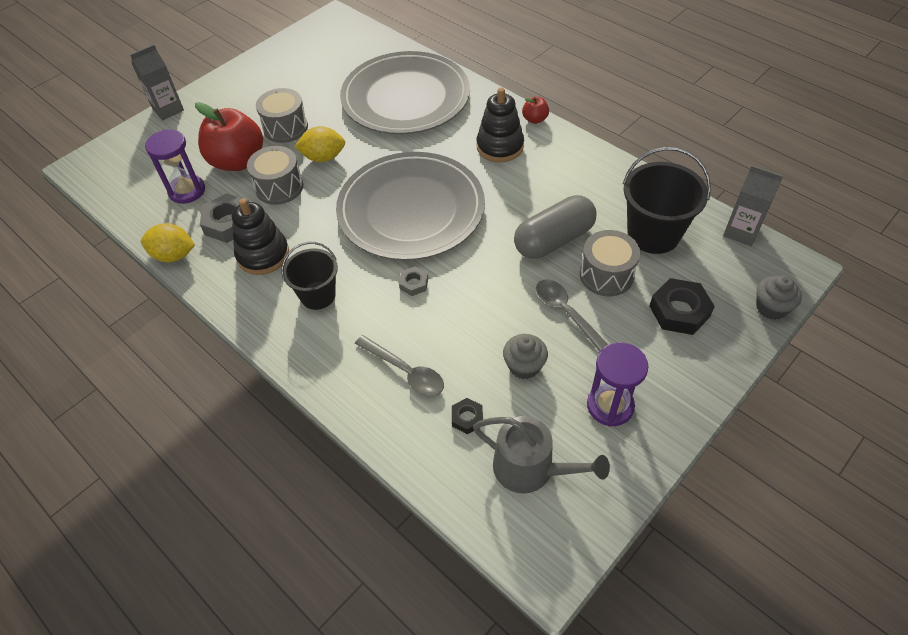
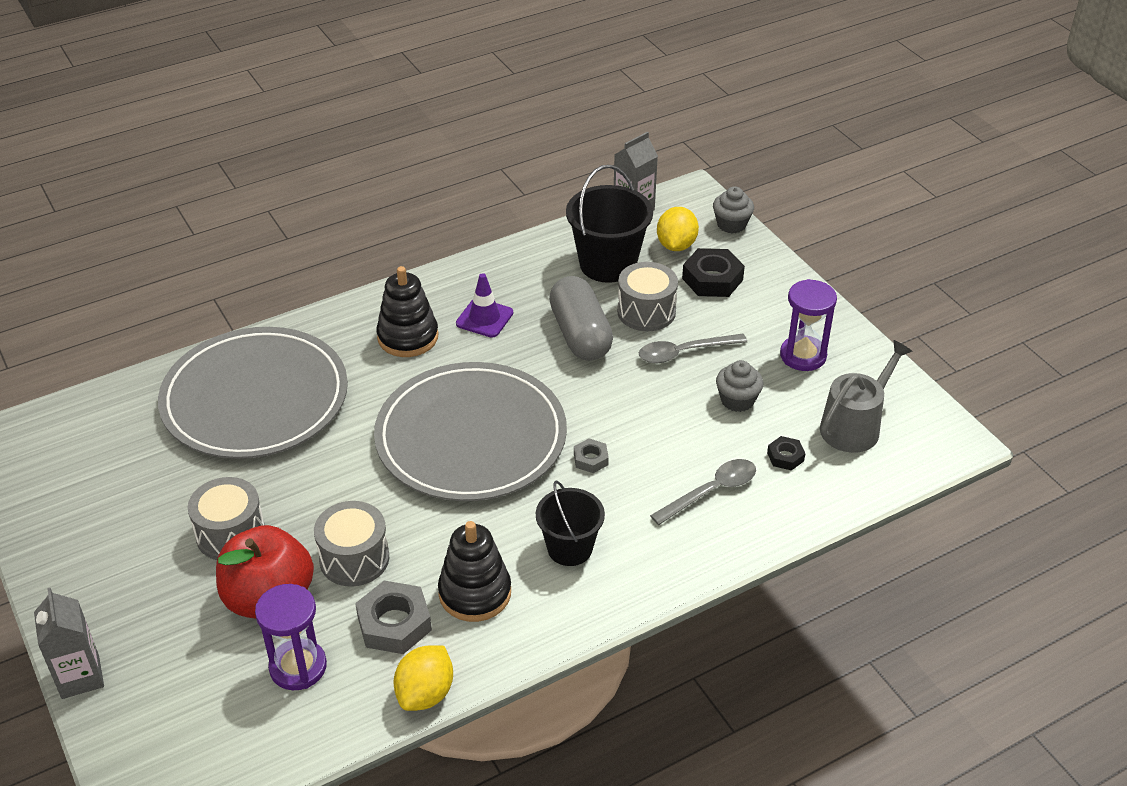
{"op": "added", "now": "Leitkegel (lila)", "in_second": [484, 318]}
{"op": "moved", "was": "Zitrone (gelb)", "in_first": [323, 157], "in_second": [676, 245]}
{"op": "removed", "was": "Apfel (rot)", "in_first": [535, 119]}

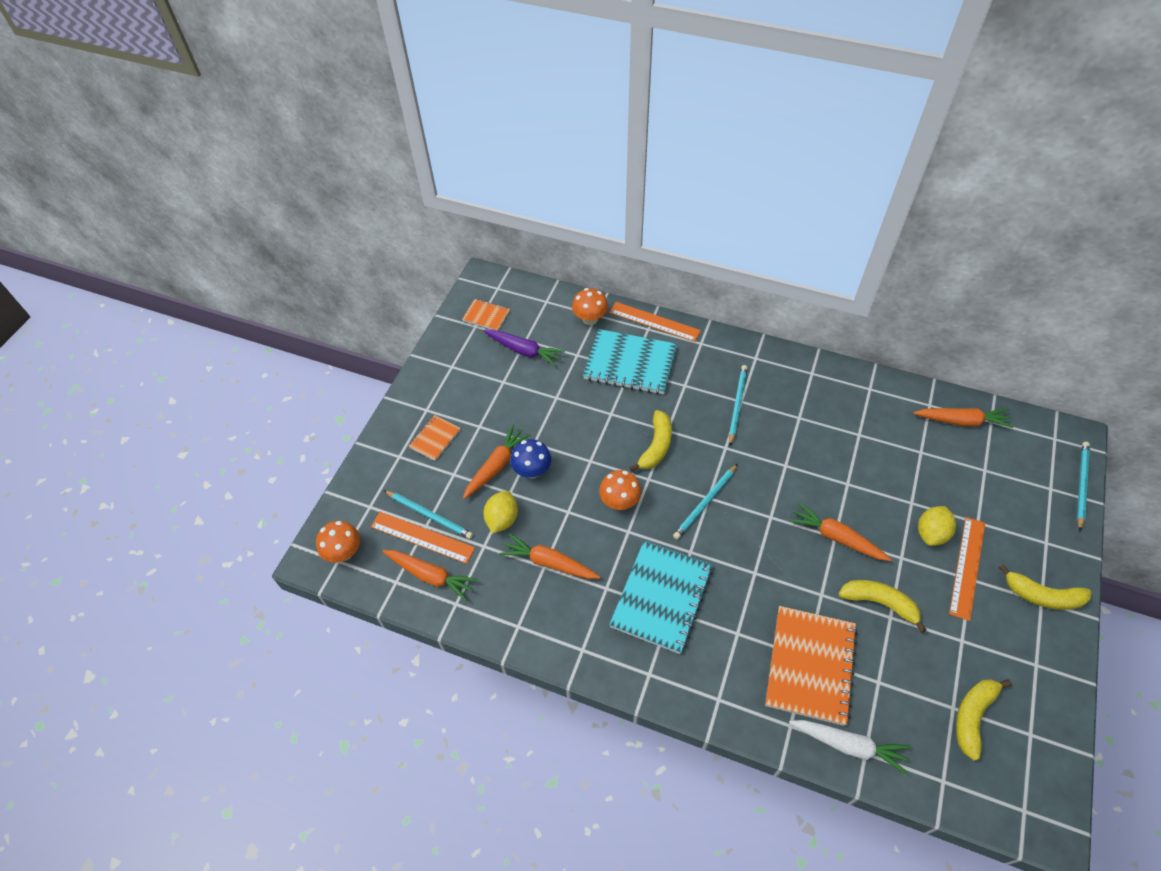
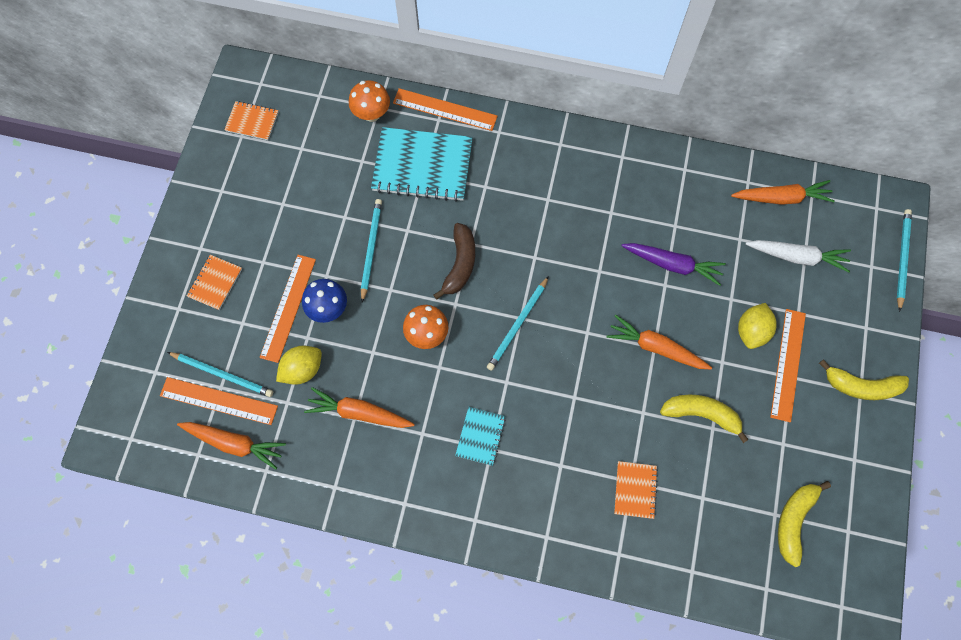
{"op": "replaced", "was": "Karotte (orange)", "now": "Lineal (orange)", "in_first": [496, 466], "in_second": [288, 307]}
{"op": "turned", "was": "Zitrone (gelb)", "in_first": [502, 519], "in_second": [302, 369], "clockwise": 45}
{"op": "moved", "was": "Bleistift (türkis)", "in_first": [737, 404], "in_second": [371, 249]}
{"op": "recoloured", "was": "Banane (gelb)", "now": "Banane (braun)", "in_first": [656, 446], "in_second": [460, 264]}
{"op": "resized", "was": "Notizbuch (türkis)", "in_first": [661, 597], "in_second": [480, 436], "ratio": 0.5}
{"op": "resized", "was": "Notizbuch (orange)", "in_first": [810, 665], "in_second": [635, 490], "ratio": 0.5}
{"op": "moved", "was": "Karotte (lila)", "in_first": [524, 351], "in_second": [672, 265]}
{"op": "moved", "was": "Karotte (weiß)", "in_first": [849, 745], "in_second": [797, 257]}
{"op": "removed", "was": "Pilz (orange)", "in_first": [344, 552]}

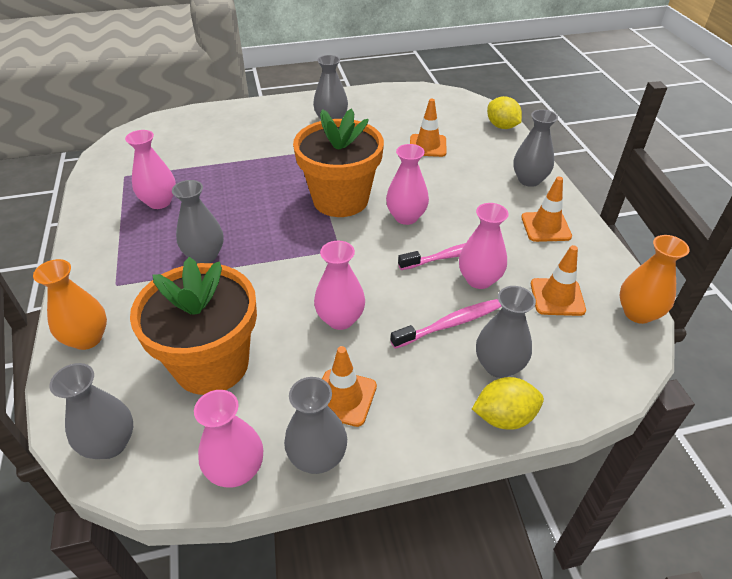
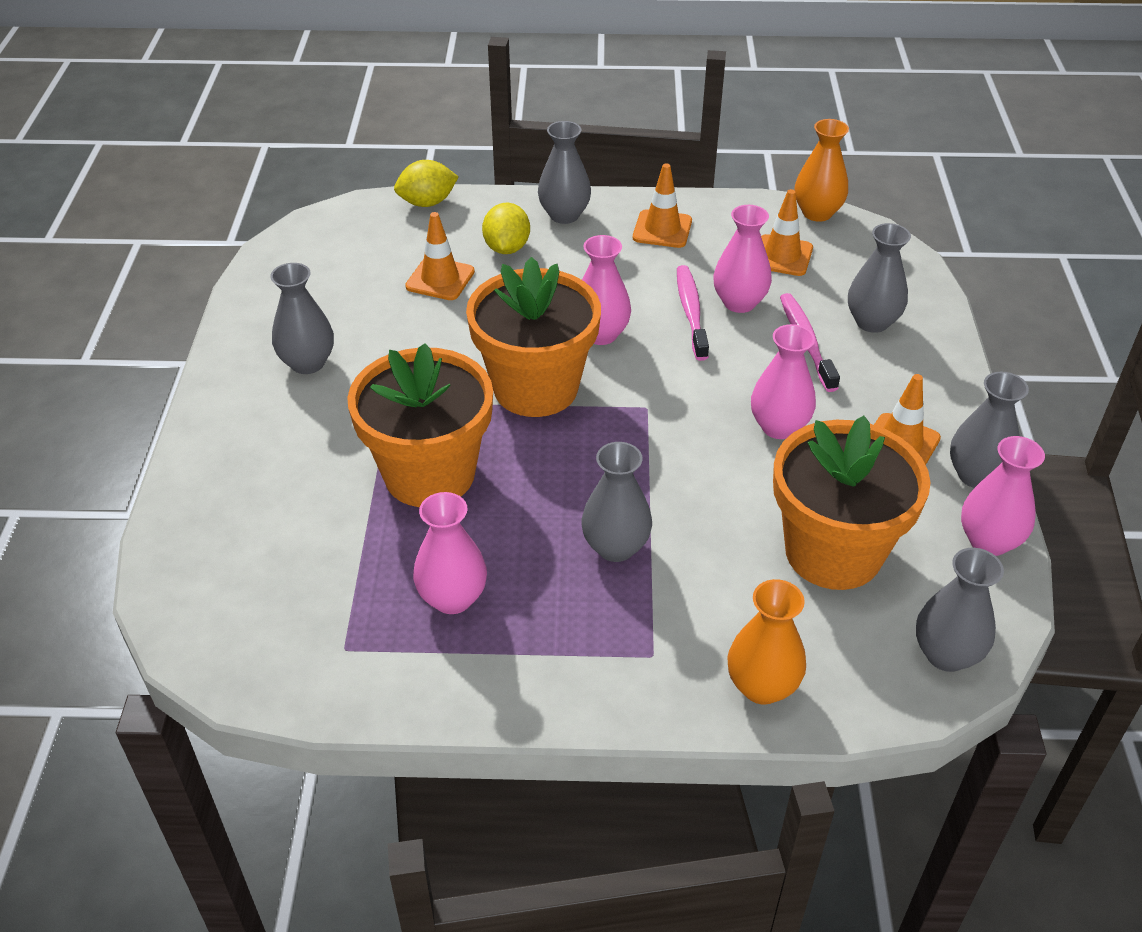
{"op": "added", "now": "Blumentopf (orange)", "in_second": [429, 474]}
{"op": "moved", "was": "Zitrone (gelb)", "in_first": [504, 417], "in_second": [507, 248]}

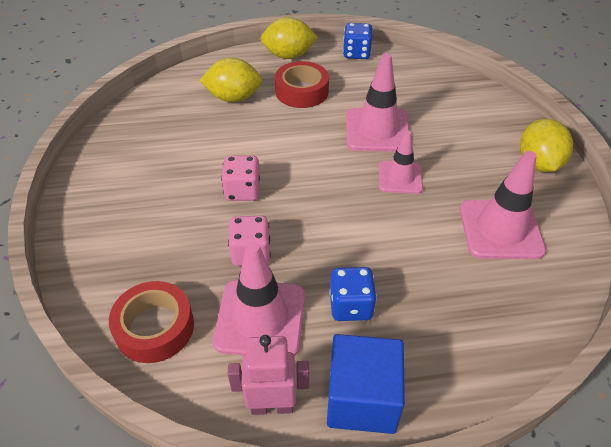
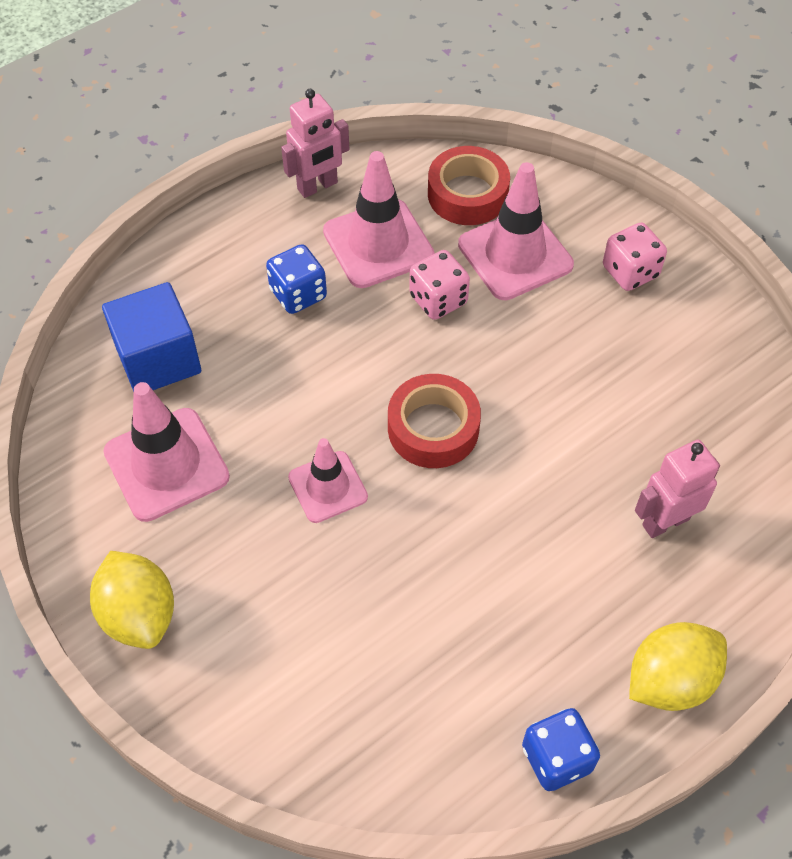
{"op": "moved", "was": "Kubus (blau)", "in_first": [362, 399], "in_second": [158, 359]}
{"op": "moved", "was": "Klebeband (rot)", "in_first": [302, 91], "in_second": [433, 428]}
{"op": "moved", "was": "Leitkegel (rosa)", "in_first": [377, 130], "in_second": [515, 255]}
{"op": "moved", "was": "Spielwürfel (rosa)", "in_first": [242, 191], "in_second": [630, 272]}
{"op": "replaced", "was": "Zitrone (gelb)", "now": "Roboter (rosa)", "in_first": [233, 98], "in_second": [665, 521]}

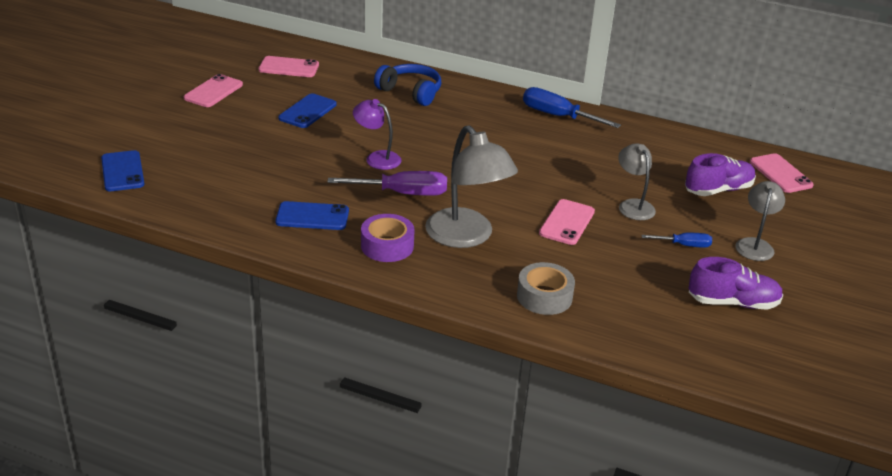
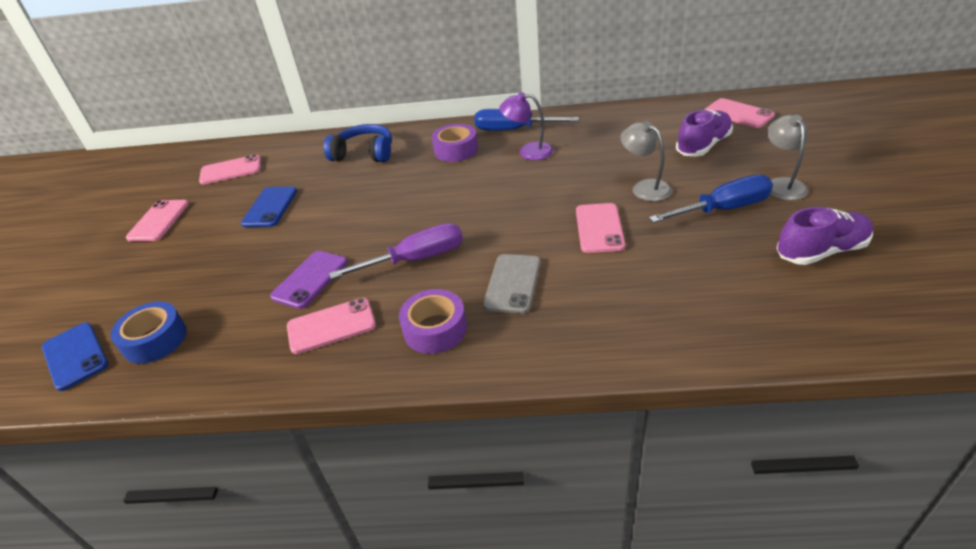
{"op": "added", "now": "Klebeband (blau)", "in_second": [155, 340]}
{"op": "added", "now": "Handy (lila)", "in_second": [310, 279]}
{"op": "recoloured", "was": "Handy (blau)", "now": "Handy (rosa)", "in_first": [312, 216], "in_second": [331, 326]}
{"op": "added", "now": "Klebeband (lila)", "in_second": [456, 150]}
{"op": "replaced", "was": "Lampe (grau)", "now": "Handy (grau)", "in_first": [466, 237], "in_second": [513, 283]}
{"op": "moved", "was": "Lampe (lila)", "in_first": [377, 158], "in_second": [528, 151]}
{"op": "resized", "was": "Schraubenzieher (blau)", "in_first": [684, 245], "in_second": [723, 209], "ratio": 1.78}
{"op": "removed", "was": "Klebeband (grau)", "in_first": [544, 296]}

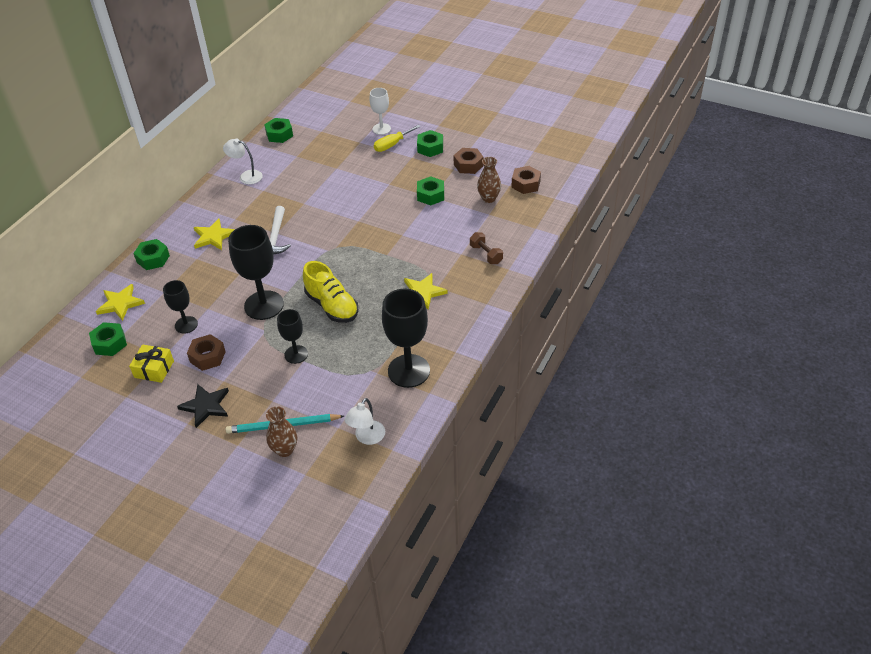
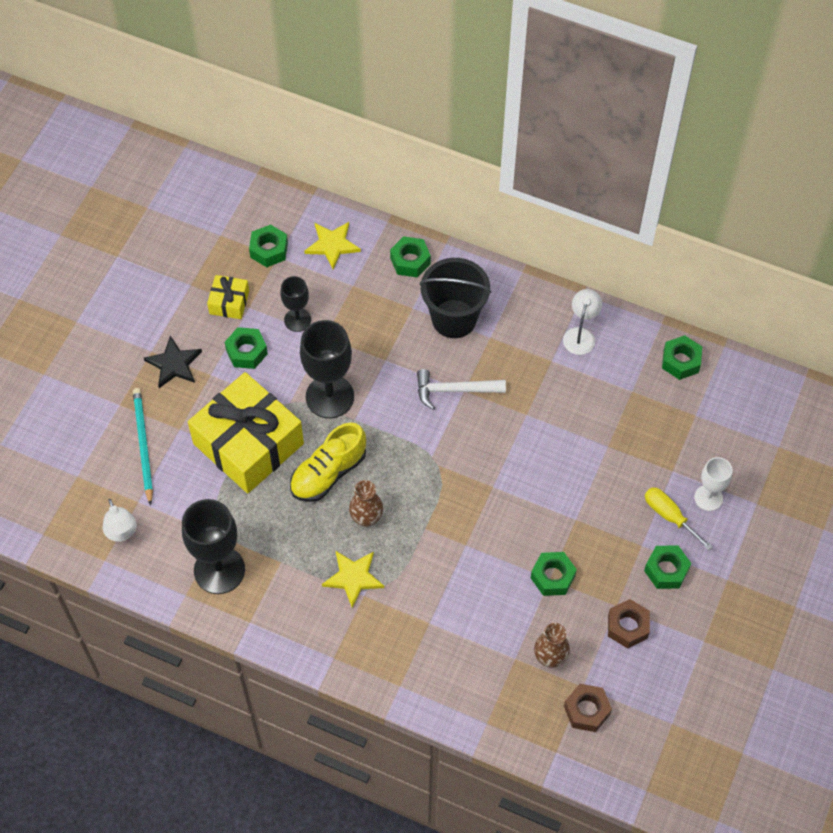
{"op": "turned", "was": "Lampe (weiß)", "in_first": [367, 438], "in_second": [122, 533], "clockwise": -135}
{"op": "replaced", "was": "Kelch (schwarz)", "now": "Geschenk (gelb)", "in_first": [296, 354], "in_second": [248, 443]}
{"op": "recoloured", "was": "Sechskantmutter (braun)", "now": "Sechskantmutter (grün)", "in_first": [207, 357], "in_second": [246, 352]}
{"op": "moved", "was": "Vase (braun)", "in_first": [285, 450], "in_second": [366, 518]}
{"op": "replaced", "was": "Stern (gelb)", "now": "Eimer (schwarz)", "in_first": [213, 236], "in_second": [454, 319]}
{"op": "removed", "was": "Hantel (braun)", "in_first": [486, 254]}

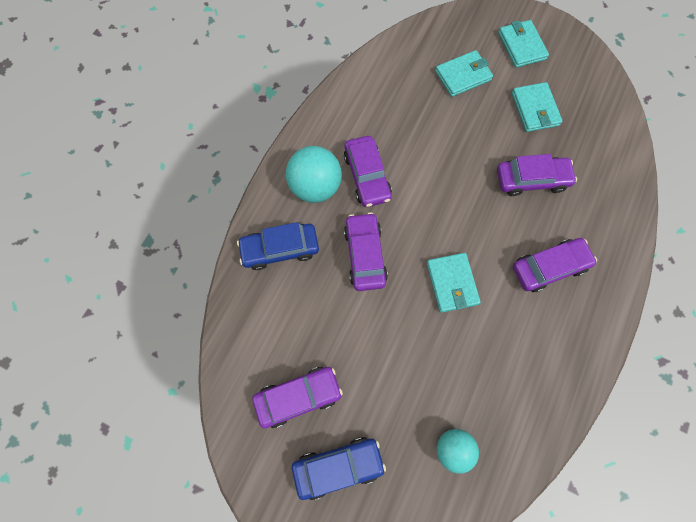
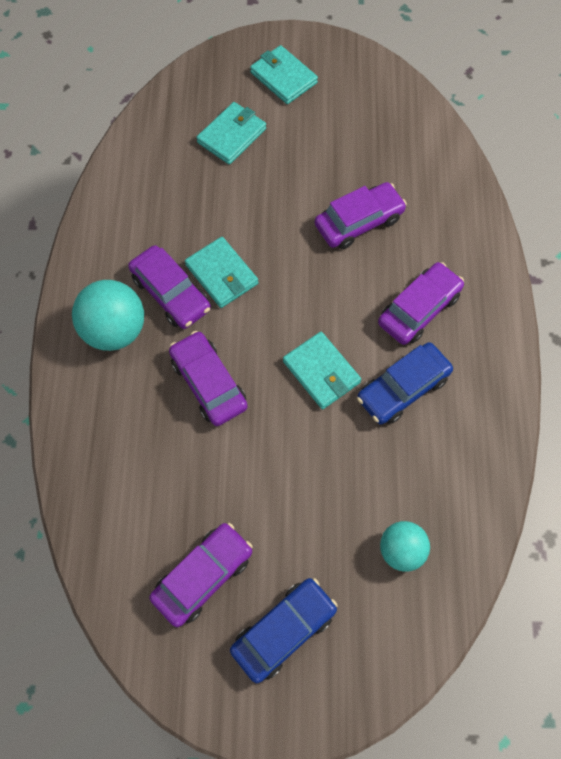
{"op": "moved", "was": "Geldbörse (türkis)", "in_first": [535, 109], "in_second": [222, 274]}
{"op": "moved", "was": "Auto (blau)", "in_first": [280, 249], "in_second": [403, 388]}

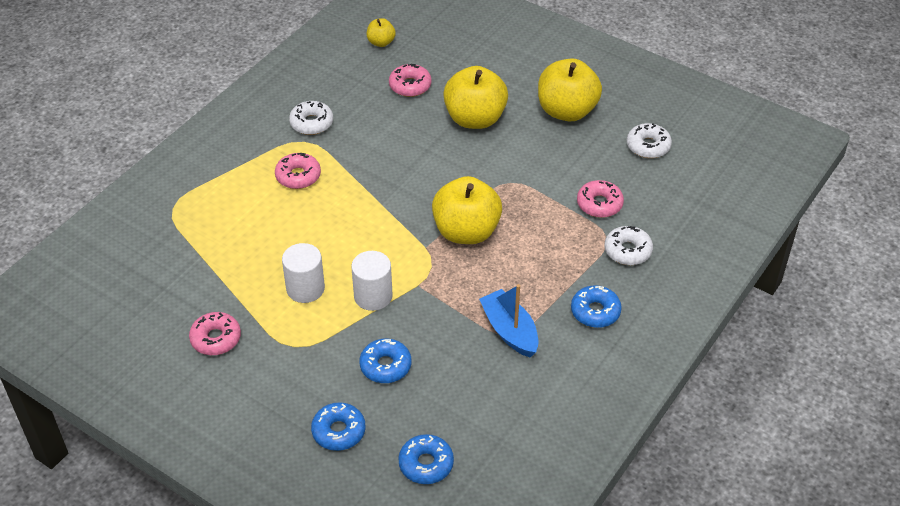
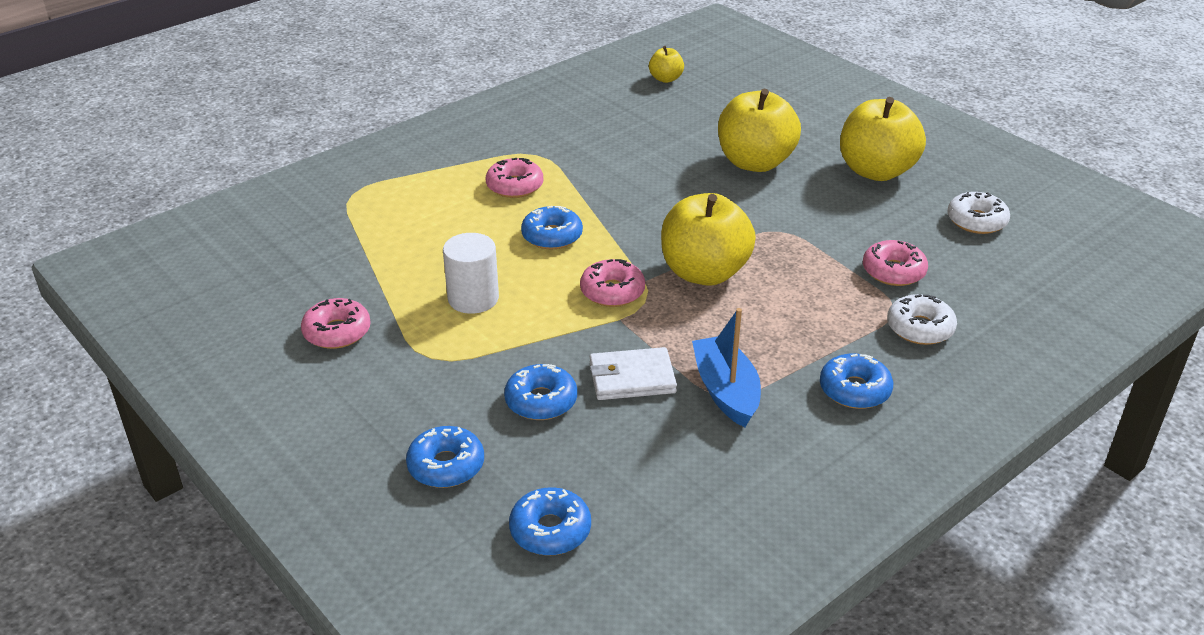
{"op": "added", "now": "Donut (blau)", "in_second": [552, 236]}
{"op": "moved", "was": "Donut (rosa)", "in_first": [410, 86], "in_second": [612, 291]}
{"op": "added", "now": "Geldbörse (weiß)", "in_second": [632, 378]}
{"op": "removed", "was": "Donut (weiß)", "in_first": [311, 123]}
{"op": "removed", "was": "Vollzylinder (weiß)", "in_first": [373, 296]}

